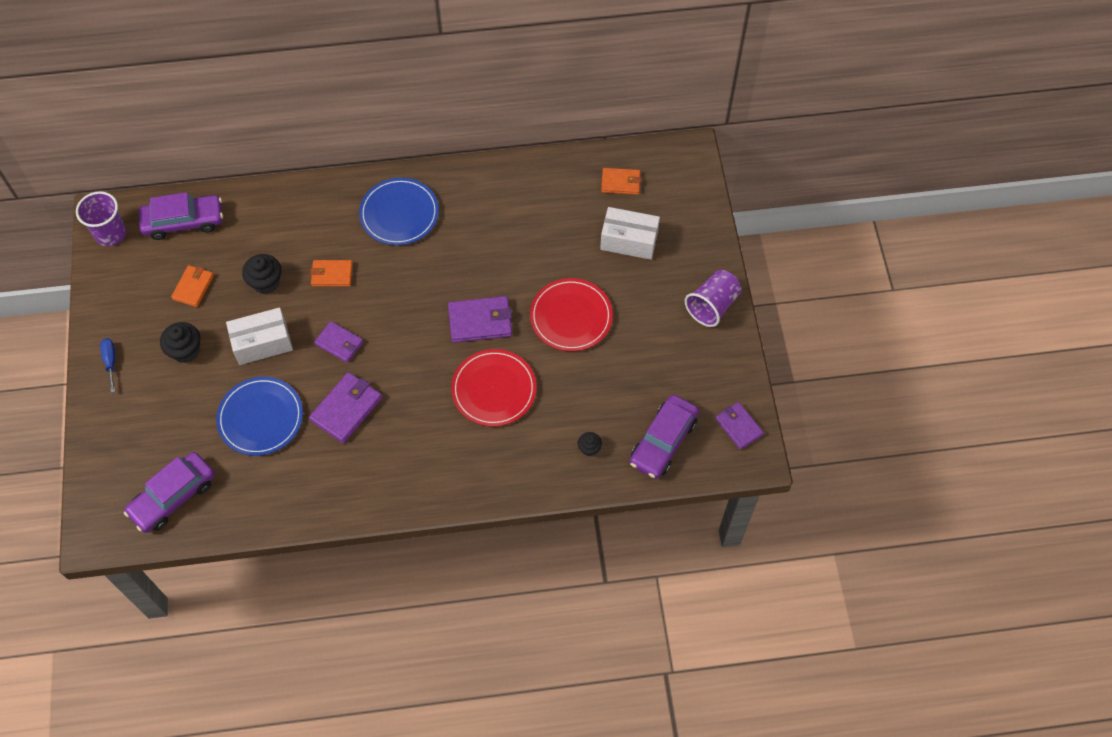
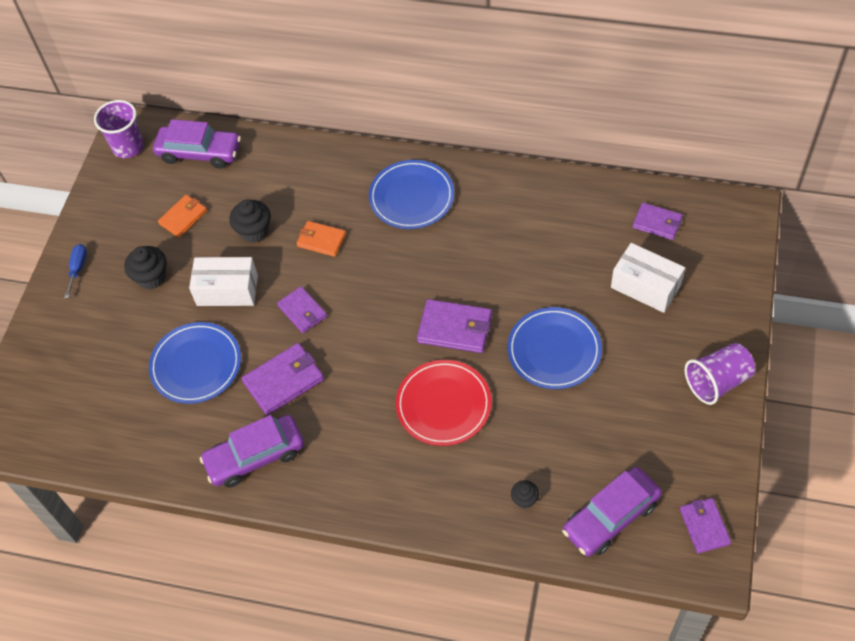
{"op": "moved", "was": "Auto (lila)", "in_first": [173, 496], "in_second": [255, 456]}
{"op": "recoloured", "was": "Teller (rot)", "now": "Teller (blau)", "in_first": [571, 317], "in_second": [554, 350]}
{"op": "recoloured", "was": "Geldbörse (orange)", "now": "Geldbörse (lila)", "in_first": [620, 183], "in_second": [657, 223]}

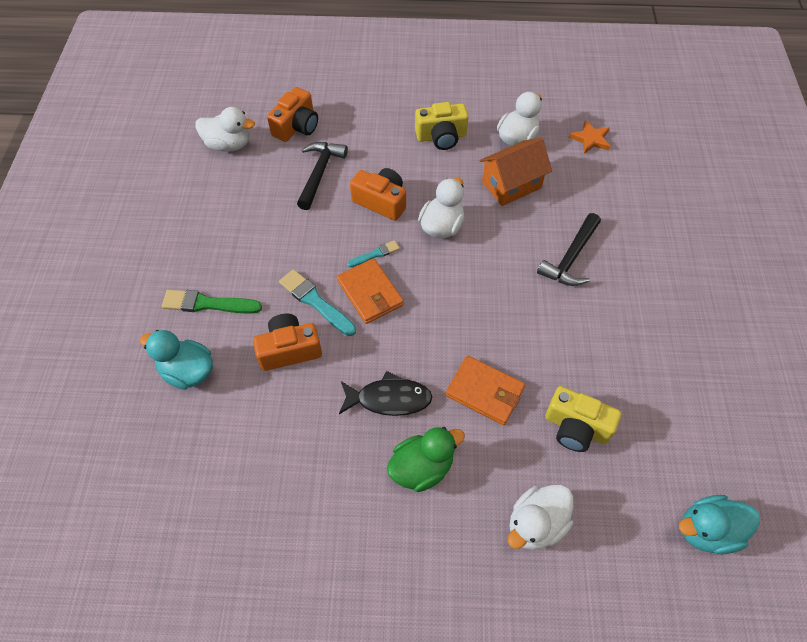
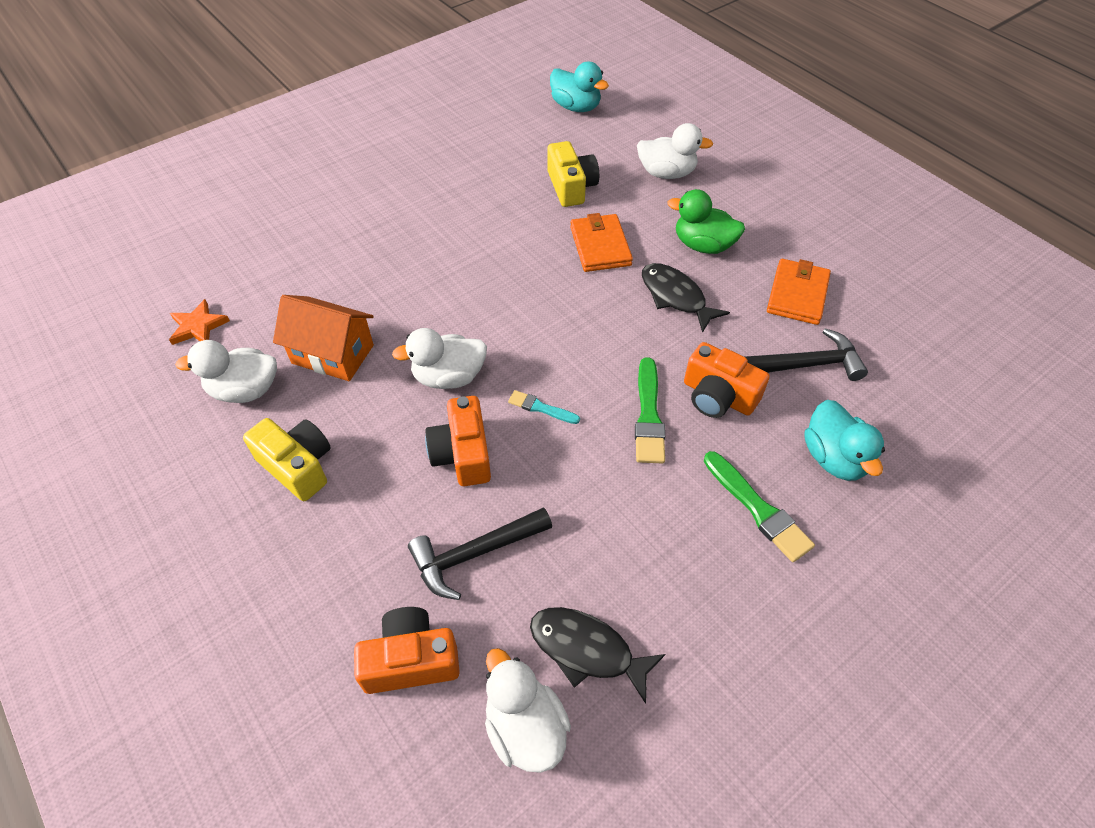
{"op": "added", "now": "Fisch (schwarz)", "in_second": [587, 650]}
{"op": "recoloured", "was": "Pinsel (türkis)", "now": "Pinsel (grün)", "in_first": [315, 302], "in_second": [648, 415]}
{"op": "moved", "was": "Hammer (schwarz)", "in_first": [570, 258], "in_second": [807, 365]}
{"op": "moved", "was": "Geldbörse (orange)", "in_first": [370, 293], "in_second": [797, 295]}

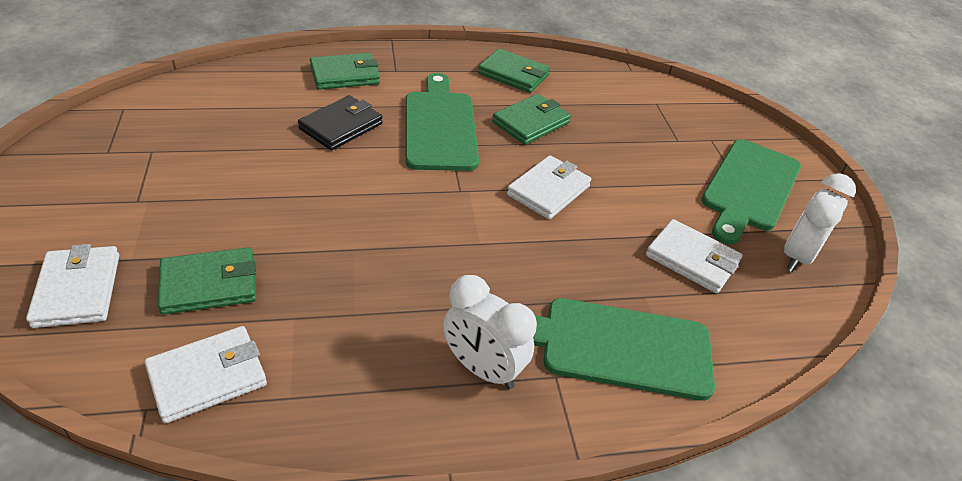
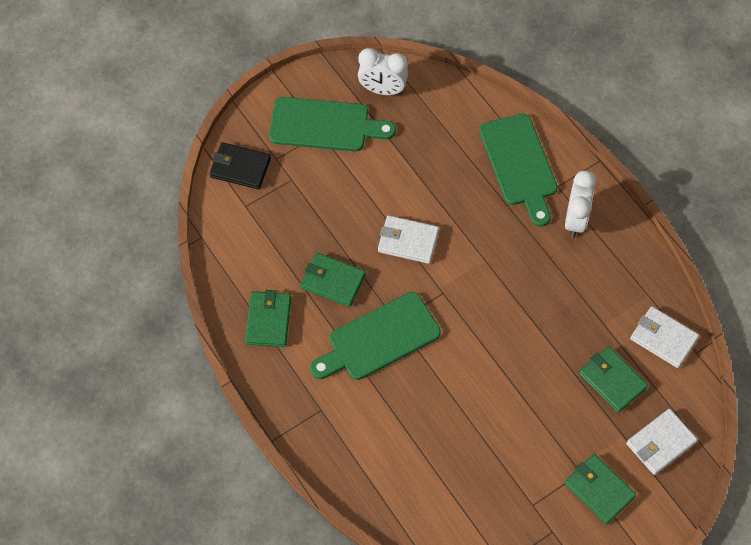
{"op": "moved", "was": "Geldbörse (schwarz)", "in_first": [341, 126], "in_second": [240, 168]}
{"op": "moved", "was": "Geldbörse (grün)", "in_first": [345, 75], "in_second": [599, 490]}
{"op": "removed", "was": "Geldbörse (weiß)", "in_first": [692, 259]}

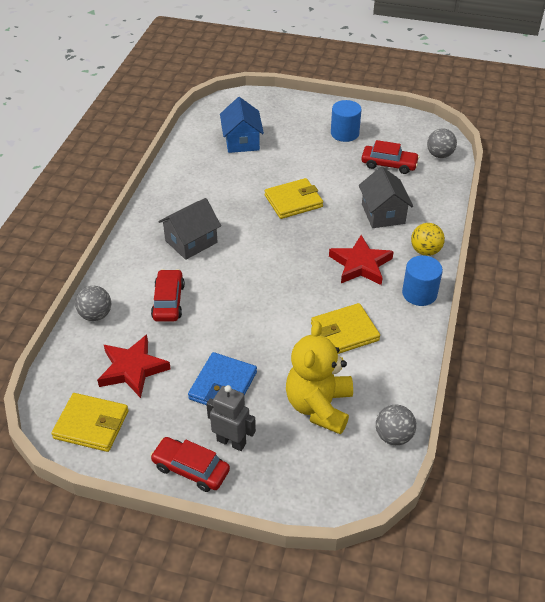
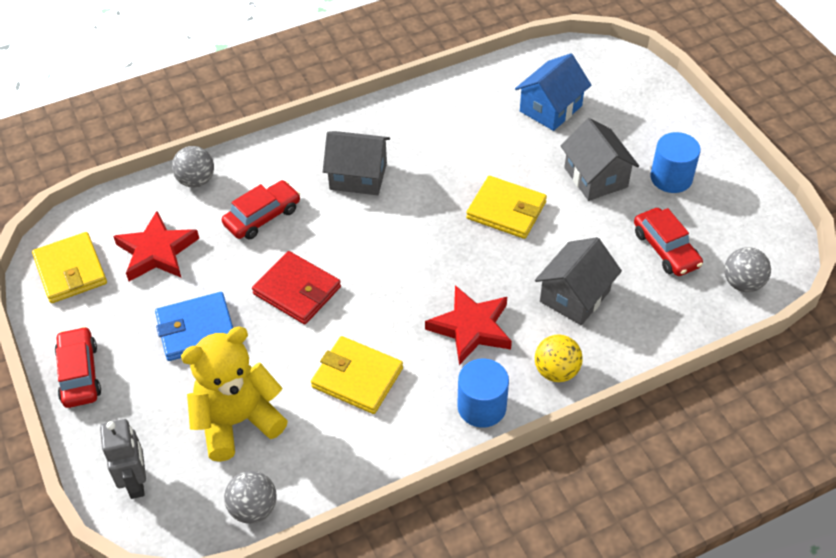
{"op": "moved", "was": "Roboter (grau)", "in_first": [231, 441], "in_second": [136, 482]}
{"op": "added", "now": "Geldbörse (rot)", "in_second": [297, 290]}
{"op": "added", "now": "Haus (grau)", "in_second": [595, 177]}

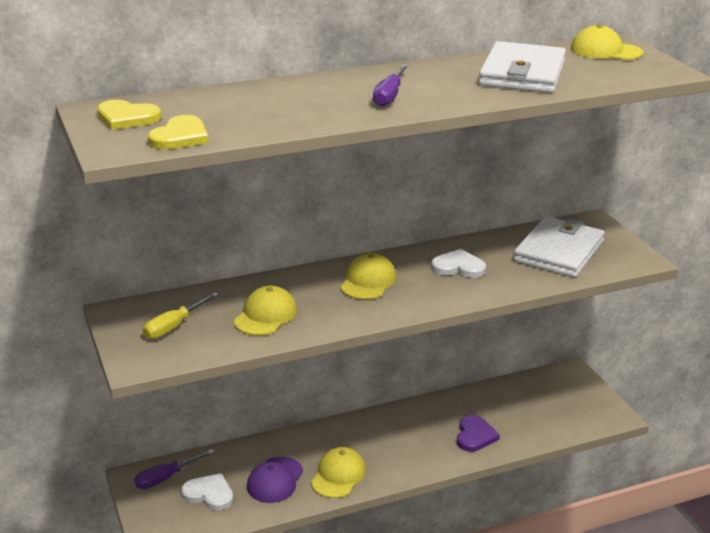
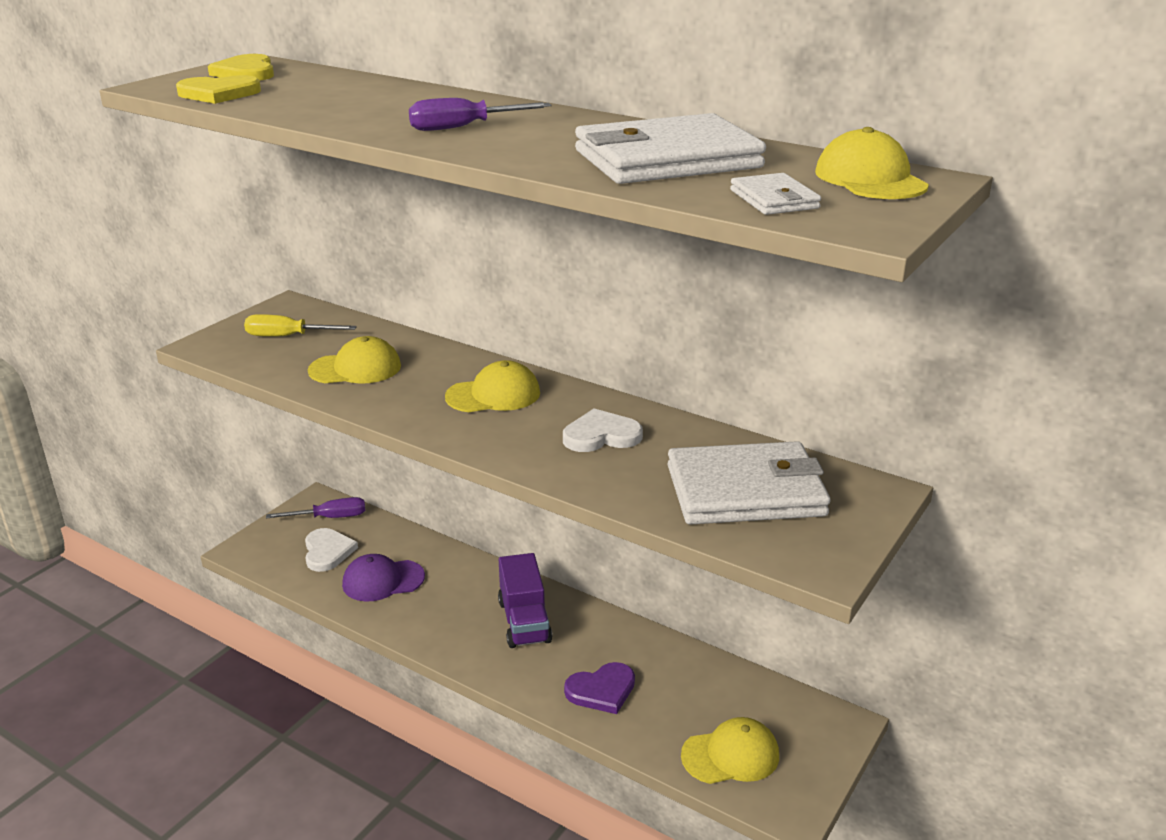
{"op": "turned", "was": "Schraubenzieher (lila)", "in_first": [166, 478], "in_second": [330, 517], "clockwise": 150}
{"op": "added", "now": "Lastwagen (lila)", "in_second": [524, 621]}
{"op": "turned", "was": "Herz (weiß)", "in_first": [458, 267], "in_second": [601, 435], "clockwise": -75}
{"op": "moved", "was": "Kappe (gelb)", "in_first": [338, 475], "in_second": [730, 755]}
{"op": "added", "now": "Geldbörse (weiß)", "in_second": [774, 199]}

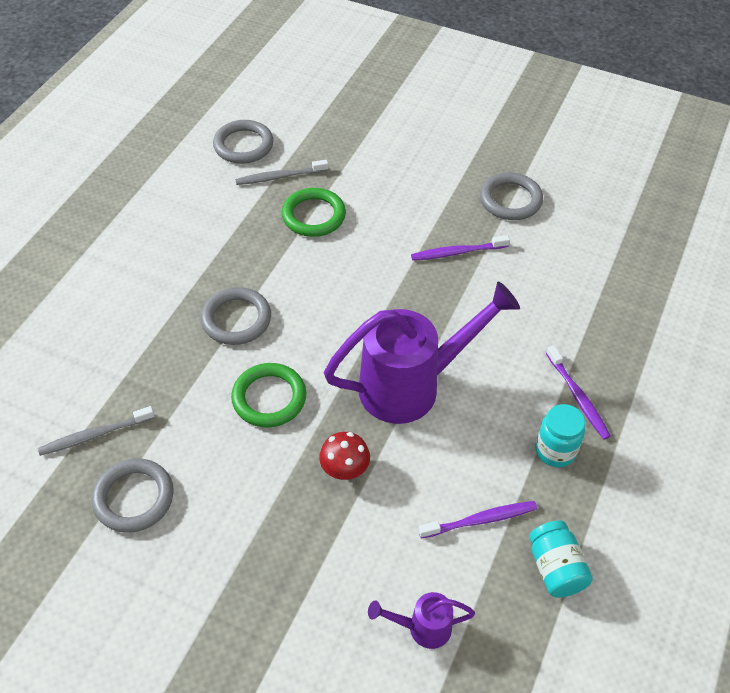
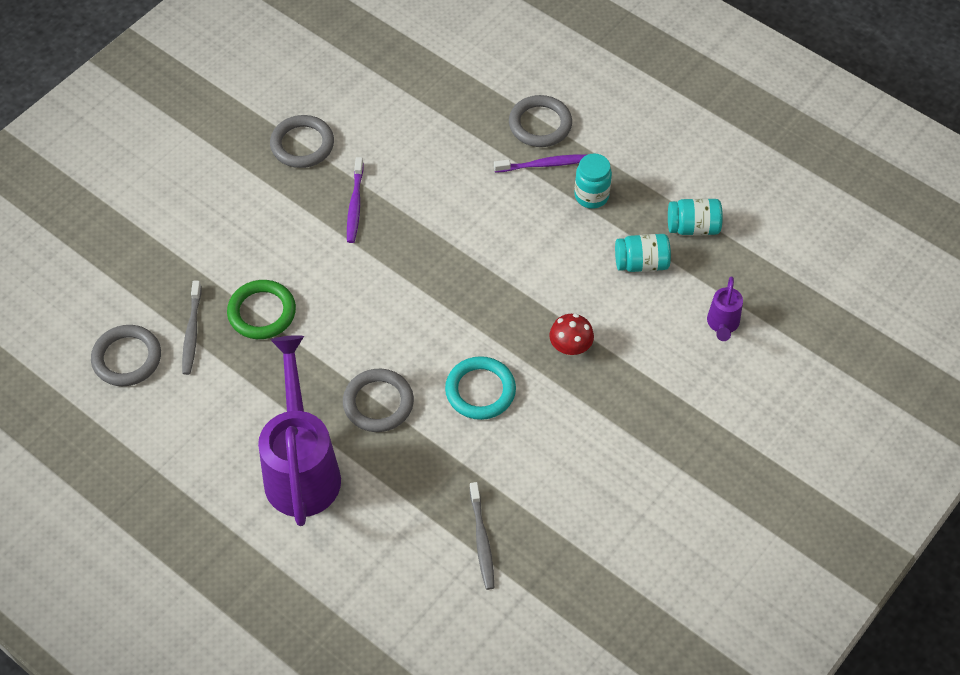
{"op": "moved", "was": "Gießkanne (lila)", "in_first": [412, 386], "in_second": [301, 467]}
{"op": "recoloured", "was": "Ring (grün)", "now": "Ring (türkis)", "in_first": [269, 398], "in_second": [480, 390]}
{"op": "moved", "was": "Ring (grau)", "in_first": [134, 498], "in_second": [540, 124]}
{"op": "replaced", "was": "Zahnbürste (lila)", "now": "Einmachglas (türkis)", "in_first": [481, 520], "in_second": [641, 263]}

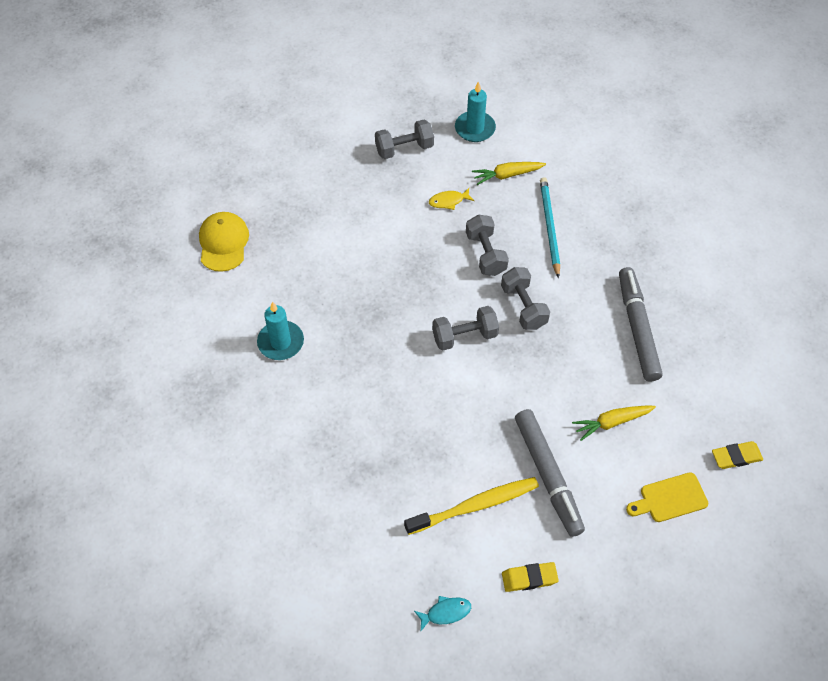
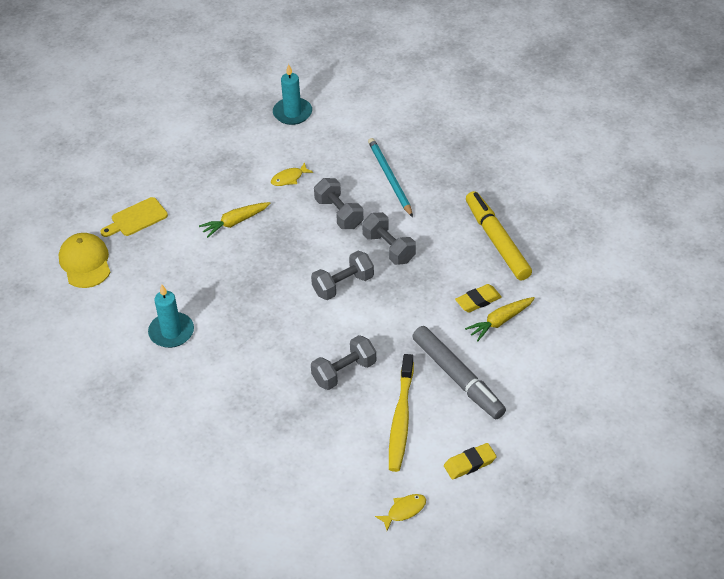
{"op": "moved", "was": "Schneidebrett (gelb)", "in_first": [670, 498], "in_second": [136, 218]}
{"op": "moved", "was": "Karotte (gelb)", "in_first": [507, 175], "in_second": [235, 222]}
{"op": "moved", "was": "Hantel (grau)", "in_first": [404, 149], "in_second": [344, 372]}
{"op": "recoloured", "was": "Fisch (türkis)", "now": "Fisch (gelb)", "in_first": [445, 612], "in_second": [404, 511]}
{"op": "turned", "was": "Zahnbürste (gelb)", "in_first": [475, 506], "in_second": [401, 419], "clockwise": 135}
{"op": "moved", "was": "Radiergummi (gelb)", "in_first": [736, 457], "in_second": [478, 300]}
{"op": "recoloured", "was": "Filzstift (grau)", "now": "Filzstift (gelb)", "in_first": [637, 328], "in_second": [497, 241]}

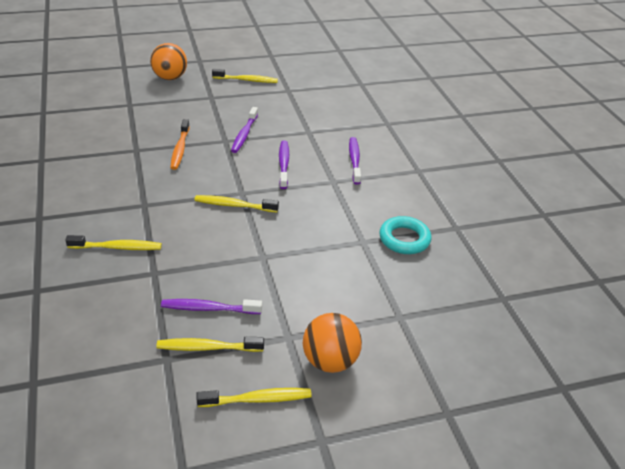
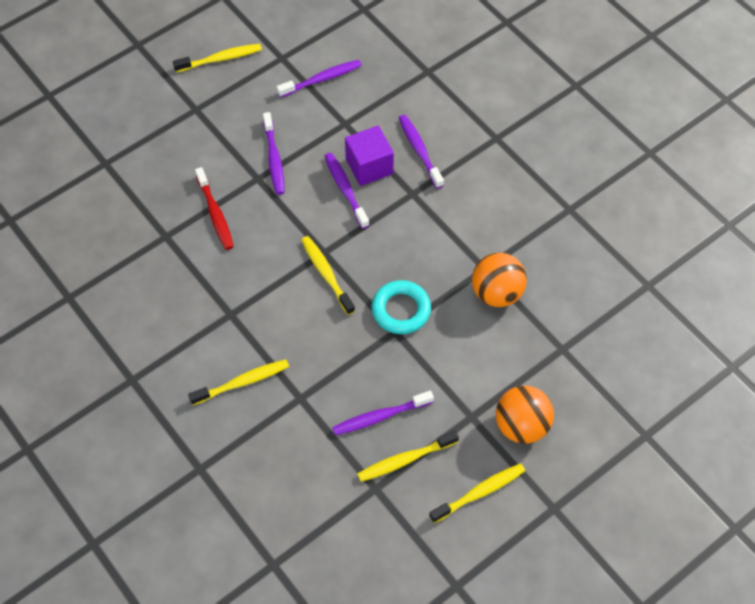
{"op": "recoloured", "was": "Zahnbürste (orange)", "now": "Zahnbürste (rot)", "in_first": [180, 149], "in_second": [215, 214]}
{"op": "added", "now": "Zahnbürste (lila)", "in_second": [322, 79]}
{"op": "turned", "was": "Zahnbürste (gelb)", "in_first": [234, 205], "in_second": [326, 274], "clockwise": 75}
{"op": "added", "now": "Kubus (lila)", "in_second": [369, 166]}
{"op": "moved", "was": "Ring (türkis)", "in_first": [404, 239], "in_second": [401, 310]}
{"op": "moved", "was": "Ball (orange)", "in_first": [170, 78], "in_second": [496, 293]}

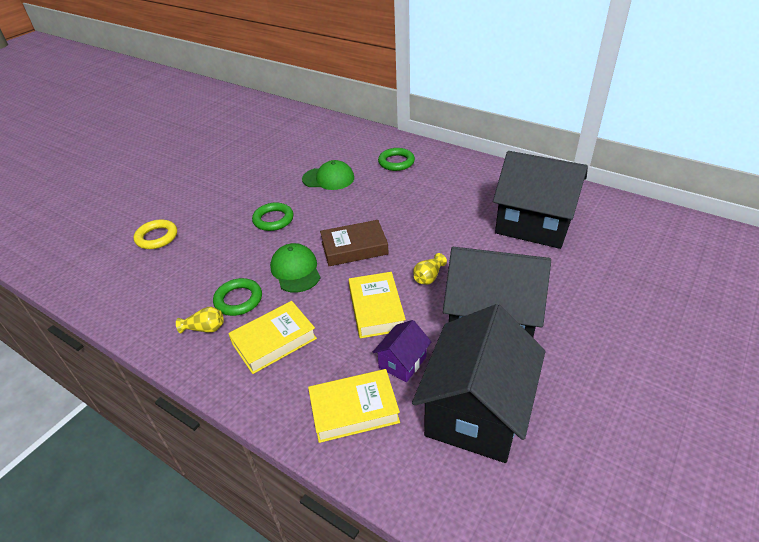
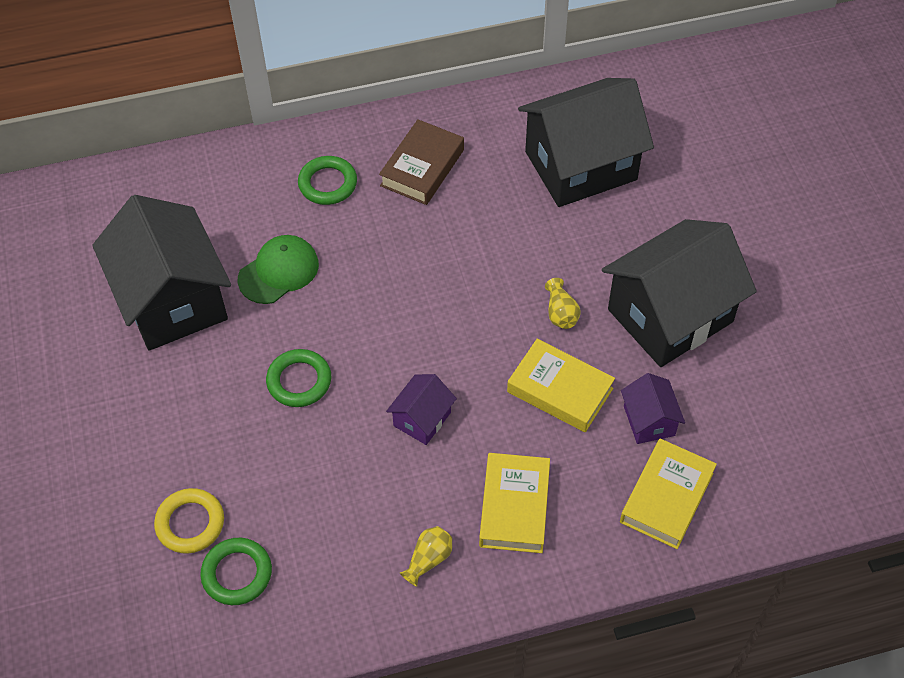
{"op": "moved", "was": "Haus (schwarz)", "in_first": [476, 411], "in_second": [172, 300]}
{"op": "moved", "was": "Ring (grün)", "in_first": [238, 300], "in_second": [237, 574]}
{"op": "moved", "was": "Buch (braun)", "in_first": [354, 248], "in_second": [422, 167]}
{"op": "replaced", "was": "Kappe (grün)", "now": "Haus (lila)", "in_first": [295, 270], "in_second": [422, 419]}

